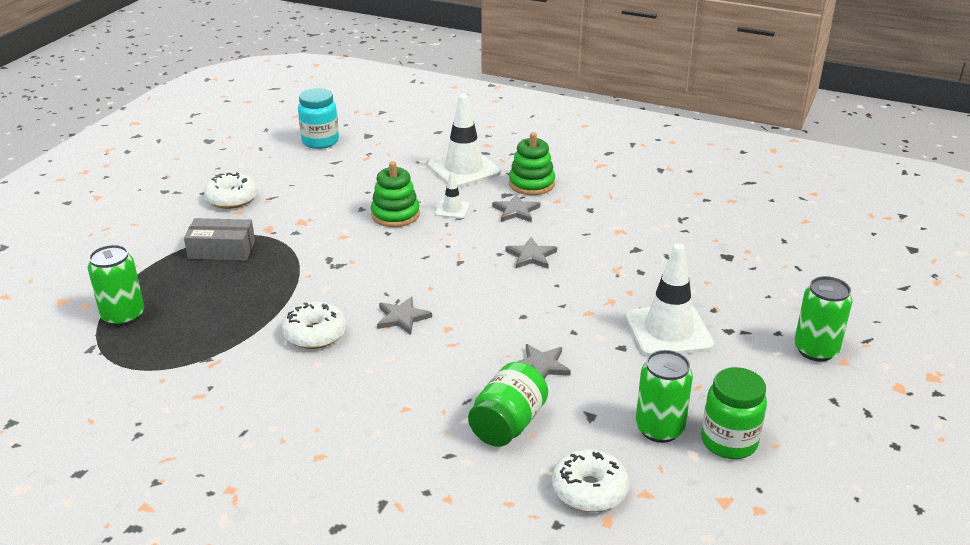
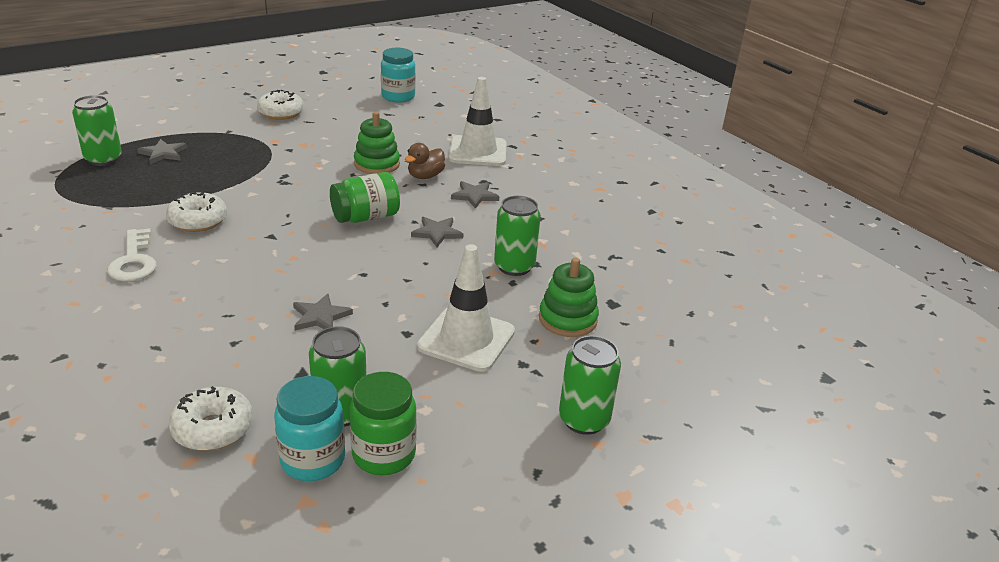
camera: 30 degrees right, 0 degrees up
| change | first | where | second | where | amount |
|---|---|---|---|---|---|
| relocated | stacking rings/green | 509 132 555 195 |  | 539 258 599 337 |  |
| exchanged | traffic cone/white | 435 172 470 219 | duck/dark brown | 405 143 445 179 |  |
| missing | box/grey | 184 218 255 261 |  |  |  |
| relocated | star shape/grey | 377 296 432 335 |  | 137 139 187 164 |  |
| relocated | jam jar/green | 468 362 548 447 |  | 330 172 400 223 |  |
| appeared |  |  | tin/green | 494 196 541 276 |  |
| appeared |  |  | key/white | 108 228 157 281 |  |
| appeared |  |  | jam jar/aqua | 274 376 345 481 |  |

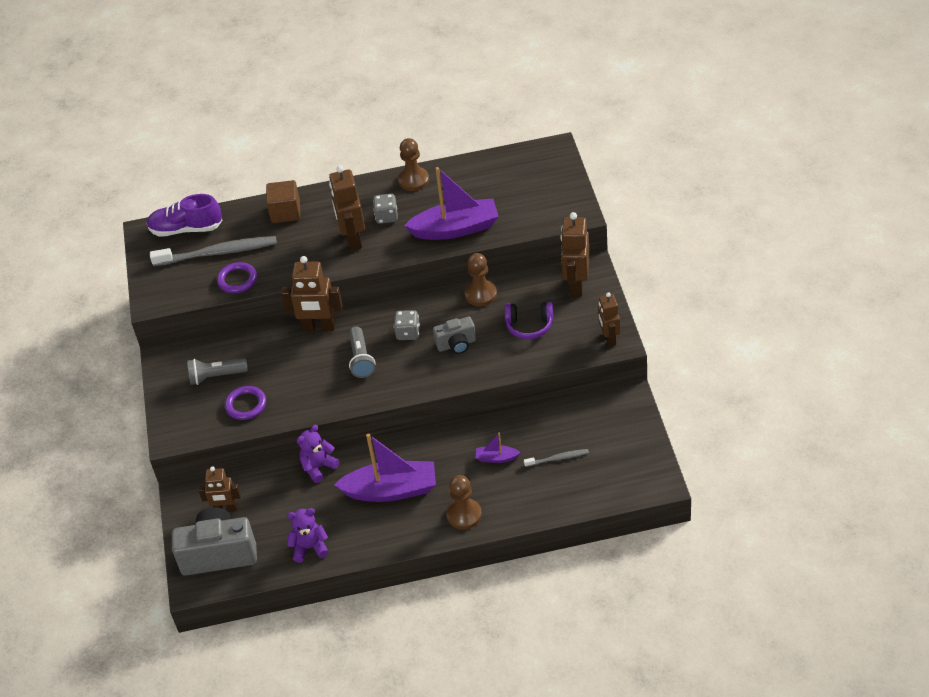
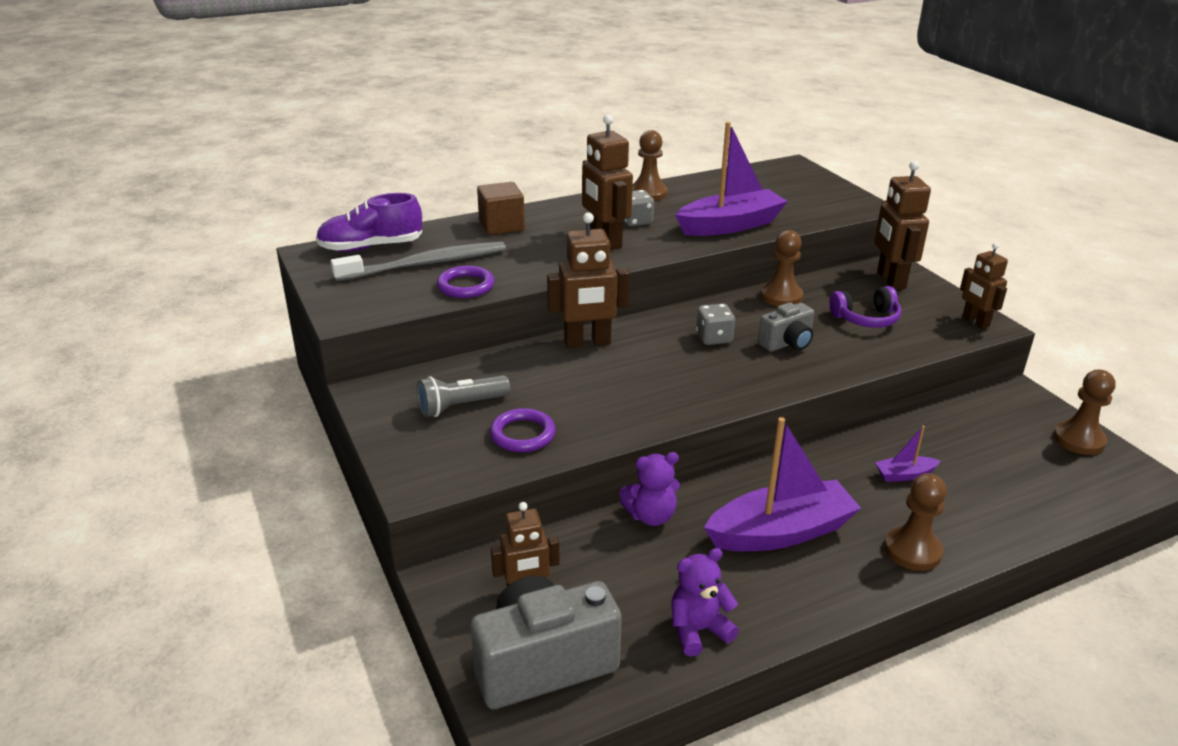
camera: 20 degrees left, 15 degrees down
| change | first | where | second | where | amount |
|---|---|---|---|---|---|
| missing | flashlight/grey | 349 326 375 378 |  |  |  |
| spun | teddy/violet | 297 425 339 483 |  | 620 452 680 526 | 135 degrees counterclockwise |
| missing | dental brush/grey | 524 449 589 467 |  |  |  |
| appeared |  |  | chess pawn/dark brown | 1053 370 1115 455 |  |

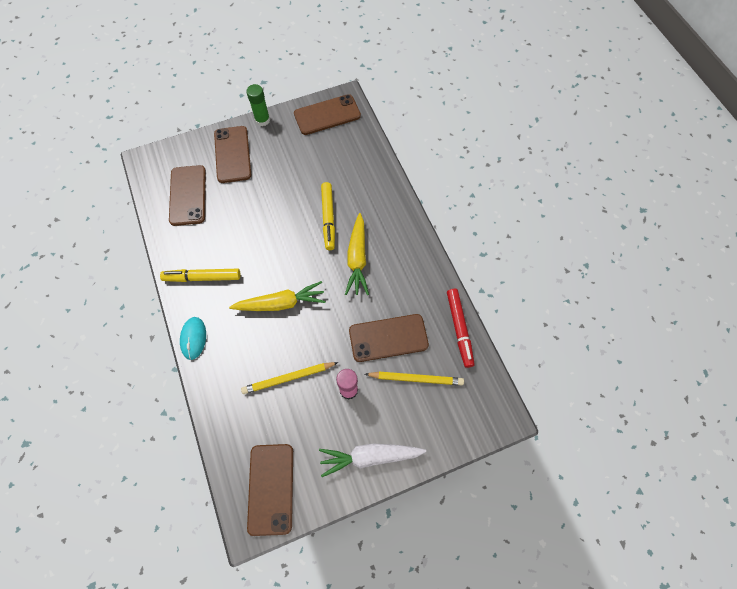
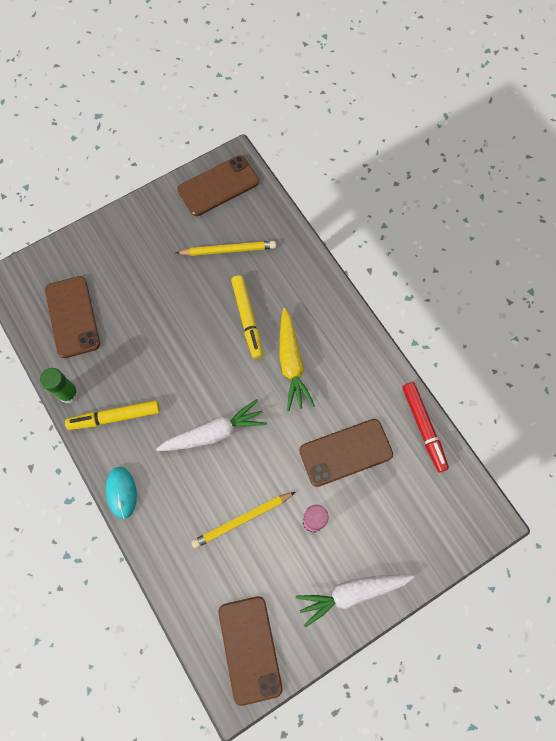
camera: 10 degrees left, 5 degrees up
| change | first | where | second | where | amount |
|---|---|---|---|---|---|
| relocated | stick of glue/green | 246 84 270 126 |  | 40 368 79 403 |  |
| missing | mobile phone/dark brown | 214 126 251 183 |  |  |  |
| colour | root vegetable/golden | 229 281 326 311 | root vegetable/white | 156 399 267 451 |  |
| relocated | lead pencil/golden | 365 372 464 385 |  | 176 241 276 256 |  |

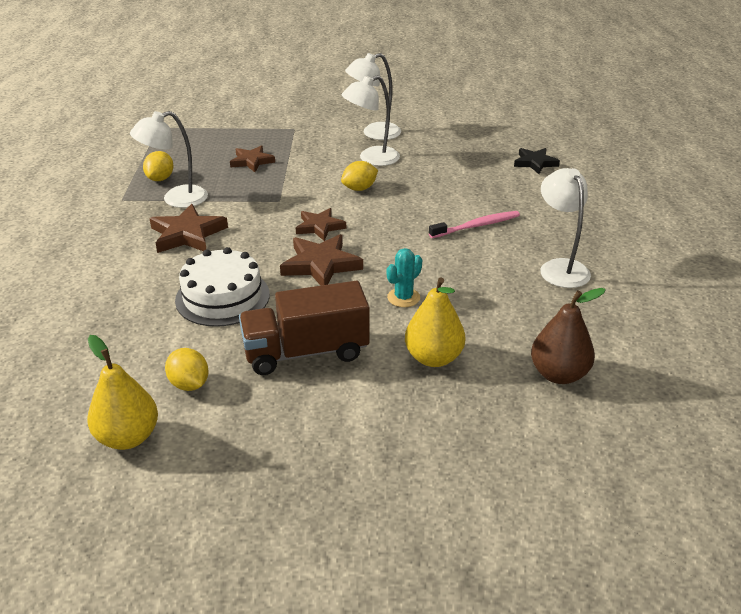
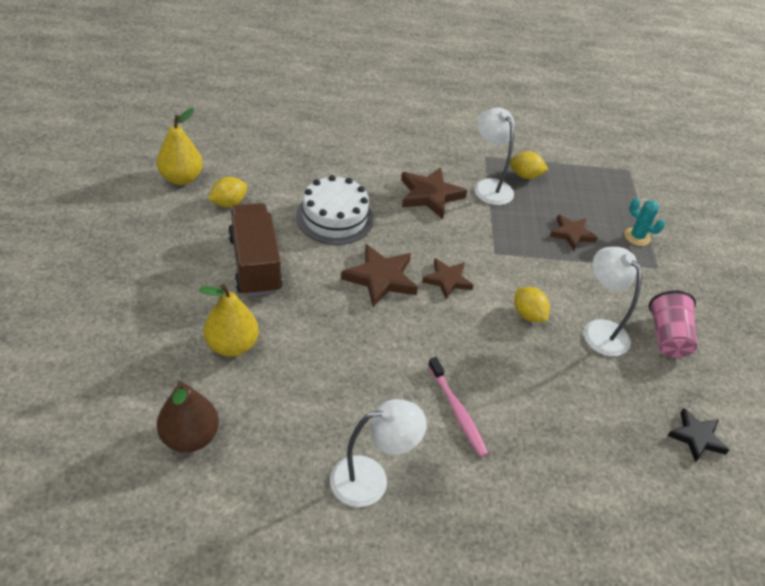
camera: 85 degrees right, 10 degrees up
| change | first | where | second | where | amount |
|---|---|---|---|---|---|
| exchanged | reading lamp/white | 345 53 401 140 | cup/rosy | 649 291 698 358 |  |
| relocated | star shape/black | 514 148 560 174 |  | 667 408 729 463 |  |
| relocated | cactus/aqua | 386 248 422 307 |  | 624 198 665 246 |  |

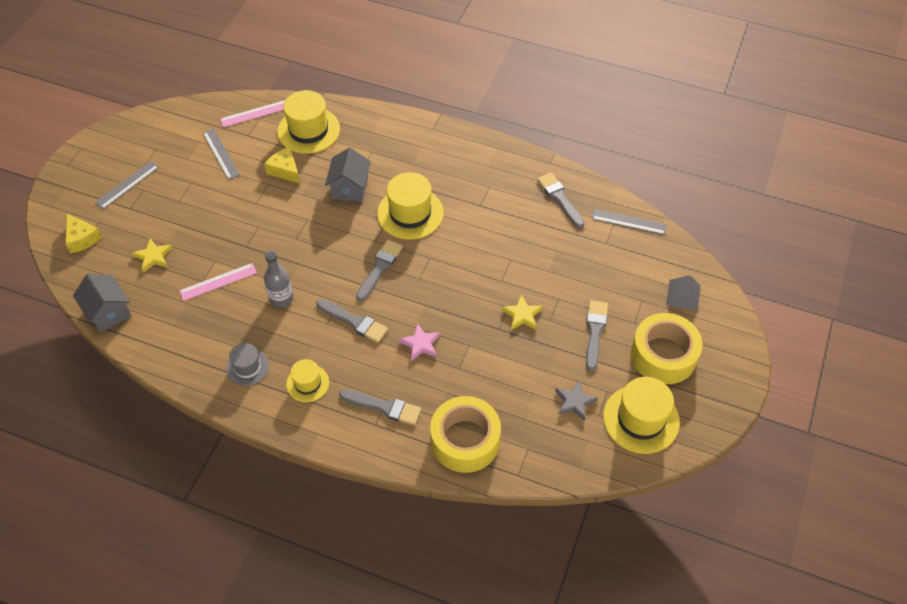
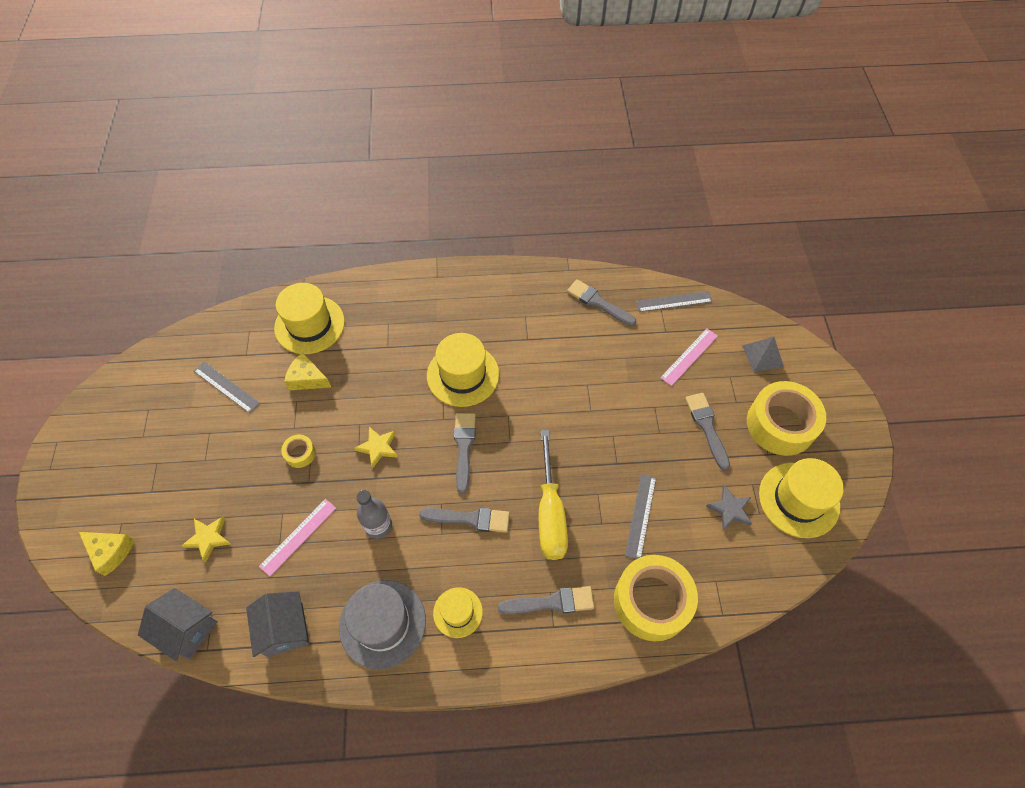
camera: 25 degrees left, 5 degrees up
| change | first | where | second | where | amount |
|---|---|---|---|---|---|
| relocated | measuring stick/rosy | 220 100 285 127 |  | 660 329 718 386 |  |
| relocated | toy house/grey | 325 148 371 202 |  | 246 591 309 657 |  |
| relocated | measuring stick/grey | 95 161 159 209 |  | 625 474 656 559 |  |
| relocated | star shape/golden | 502 294 543 330 |  | 354 427 398 469 |  |
| exchanged | star shape/rosy | 399 323 440 361 | flat screwdriver/golden | 539 430 568 560 |  |
| size | top hat/grey | 226 343 269 386 |  | 339 580 426 670 | x1.73 |
| appeared |  |  | tape/golden | 281 435 316 468 |  |

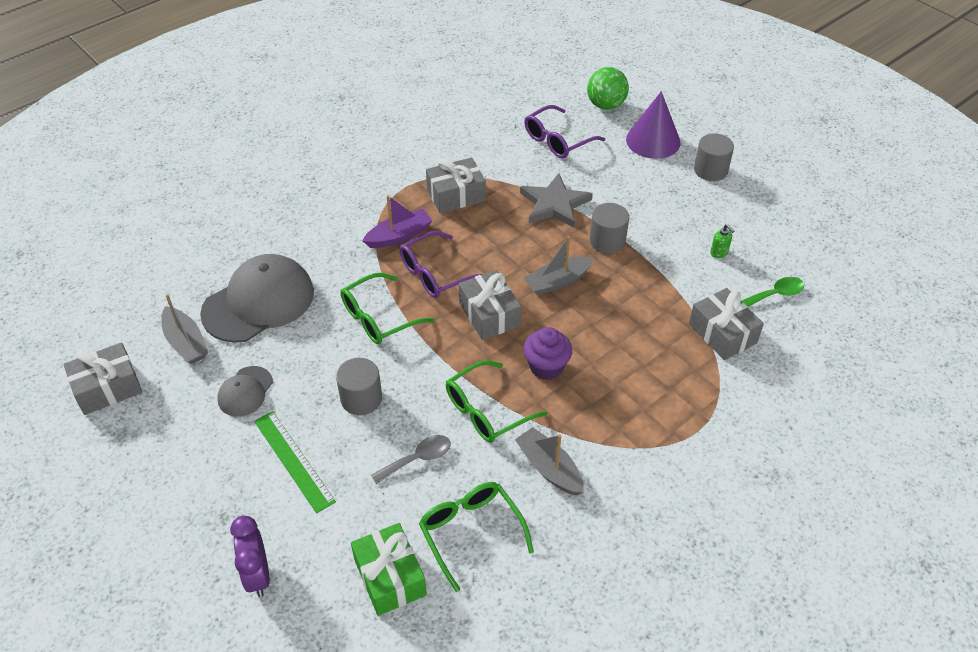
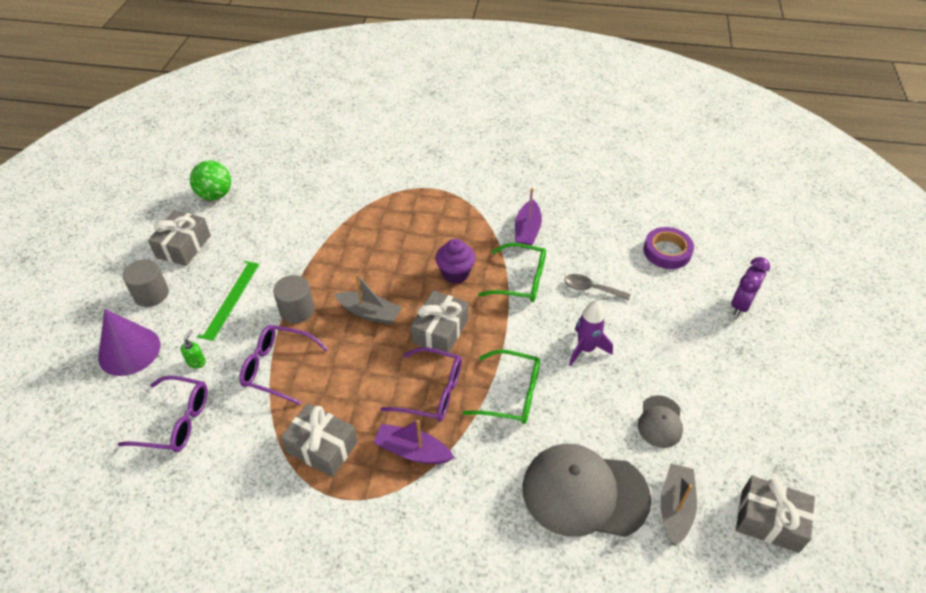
camera: 130 degrees left, 0 degrees up
| change | first | where | second | where | amount |
|---|---|---|---|---|---|
| relocated | ball/green | 587 67 629 110 |  | 190 161 231 200 |  |
| exchanged | star shape/grey | 520 173 593 228 | glasses/violet | 239 325 328 405 |  |
| relocated | pump bottle/green | 710 224 735 258 |  | 180 330 206 369 |  |
| missing | tablespoon/green | 741 277 804 307 |  |  |  |
| relocated | present/grey | 689 288 764 360 |  | 148 210 211 266 |  |
| exchanged | solid cylinder/grey | 336 358 382 415 | toy rocket/violet | 569 300 613 366 |  |
| spun | cap/grey | 217 366 273 417 |  | 638 395 683 448 | 120 degrees clockwise |
| relocated | measuring stick/green | 254 411 336 513 |  | 197 261 260 341 |  |
| colour | sailboat/grey | 515 427 584 496 | sailboat/violet | 515 188 542 246 |  |
| missing | glasses/green | 419 482 534 592 |  |  |  |
| exchanged | present/green | 351 523 427 616 | tape/violet | 643 227 694 269 |  |

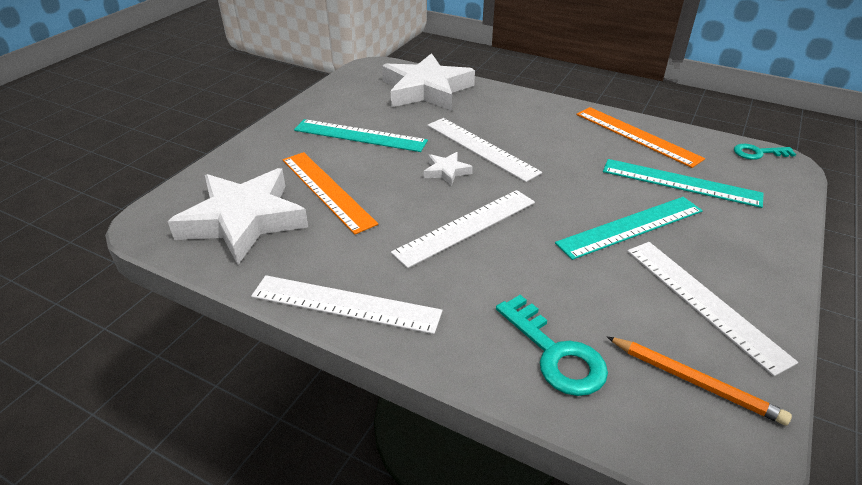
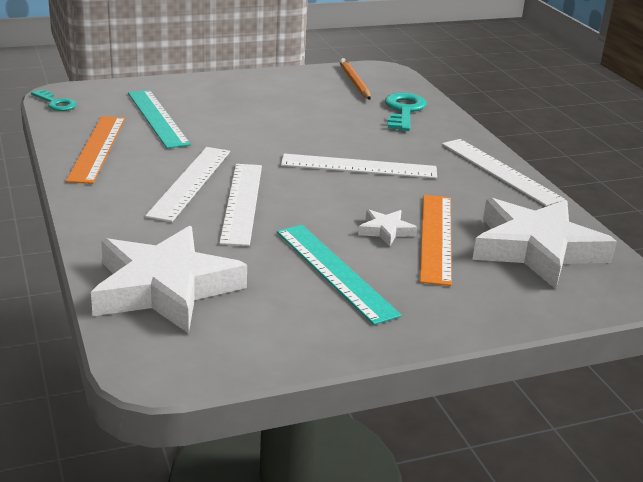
camera: 140 degrees left, 10 degrees down
| change | first | where | second | where | amount |
|---|---|---|---|---|---|
| relocated | star shape/white | 424 152 473 186 |  | 358 209 417 246 |  |
| missing | measuring stick/aqua | 555 197 703 260 |  |  |  |
| relocated | measuring stick/white | 627 242 798 376 |  | 145 147 230 222 |  |

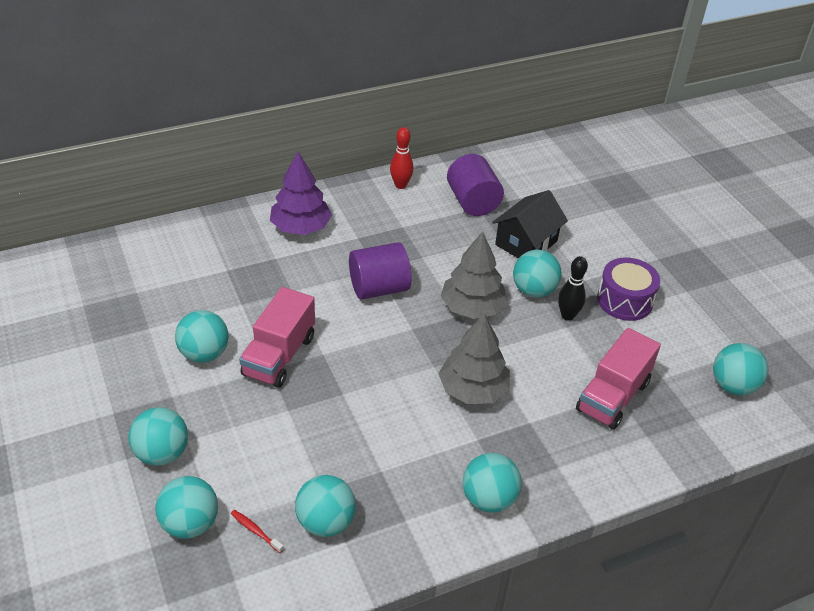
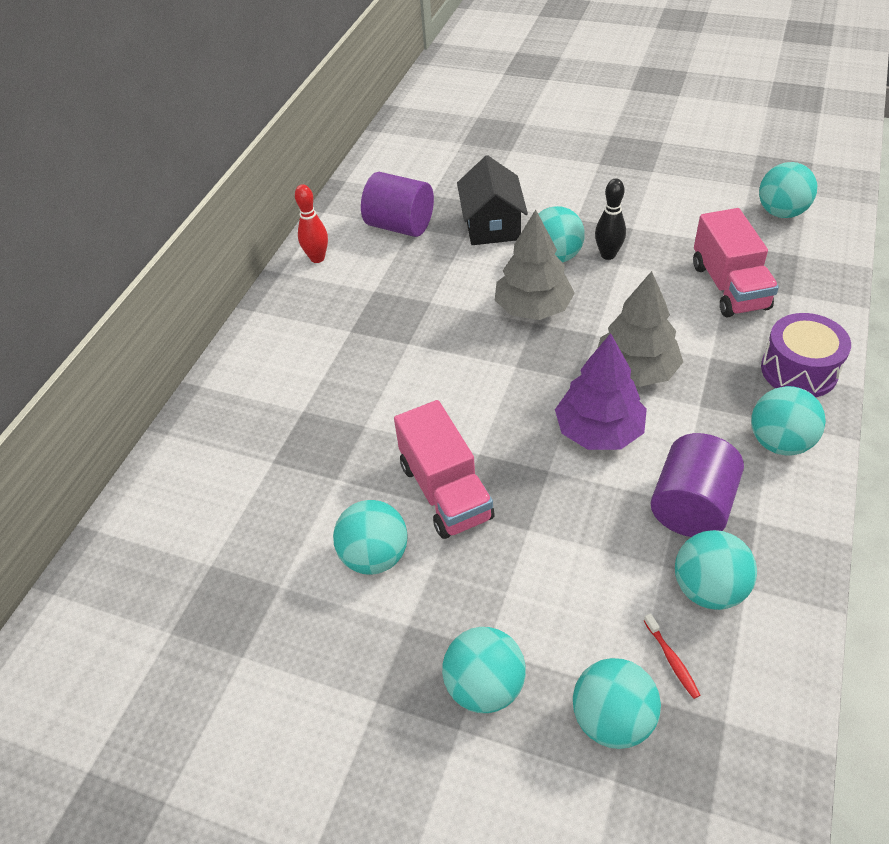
camera: 40 degrees left, 5 degrees up
| change | first | where | second | where | amount |
|---|---|---|---|---|---|
| relocated | toy tree/violet | 270 152 332 235 |  | 555 333 647 450 |  |
| relocated | solid cylinder/violet | 349 242 412 300 |  | 650 433 744 537 |  |
| relocated | drum/violet | 597 257 660 321 |  | 761 313 851 397 |  |
| spun | dental brush/red | 231 510 284 553 |  | 644 613 700 699 | 105 degrees counterclockwise |

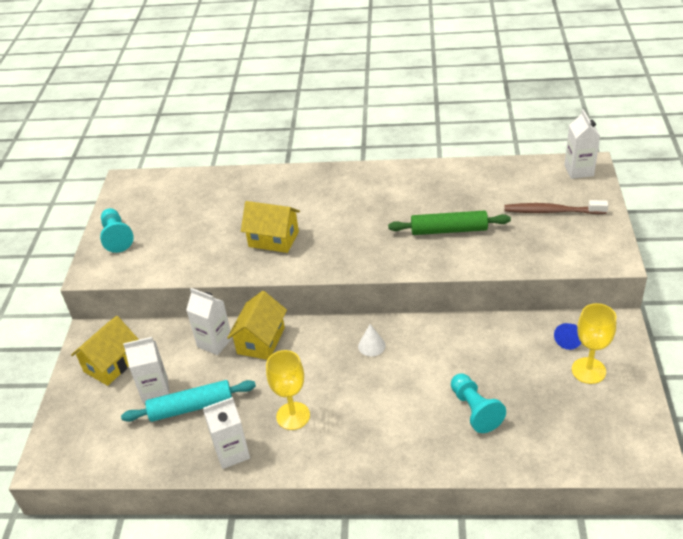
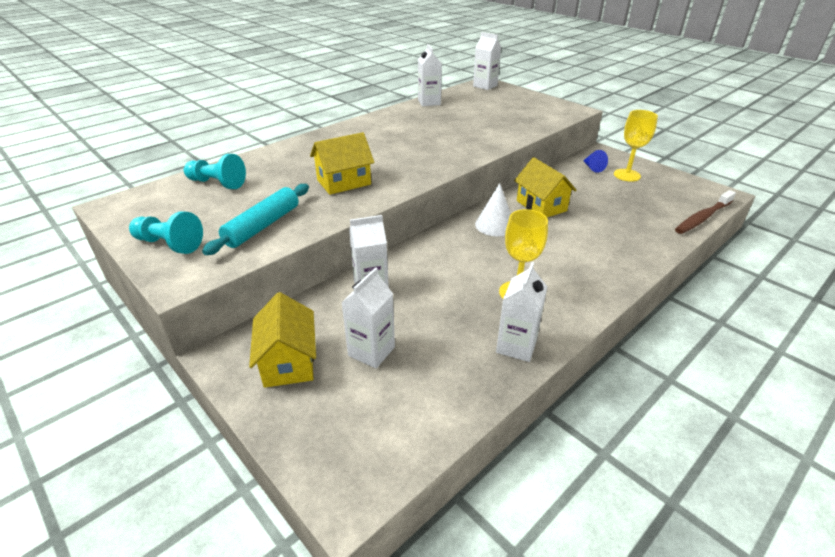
camera: 50 degrees left, 5 degrees down
| change | first | where | second | where | amount |
|---|---|---|---|---|---|
| relocated | dental brush/dark brown | 504 200 608 214 |  | 675 190 736 234 |  |
| missing | rolling pin/green | 388 210 511 235 |  |  |  |
| relocated | toy house/golden | 227 291 287 360 |  | 514 157 577 217 |  |
| size | cone shape/white | 358 324 386 356 |  | 475 183 511 237 | x1.53 |
| relocated | chess pawn/aqua | 451 374 506 433 |  | 184 154 246 189 |  |
| relocated | rolling pin/aqua | 121 380 256 422 |  | 202 184 309 255 |  |
| appeared |  |  | juice carton/white | 418 44 442 106 |  |

